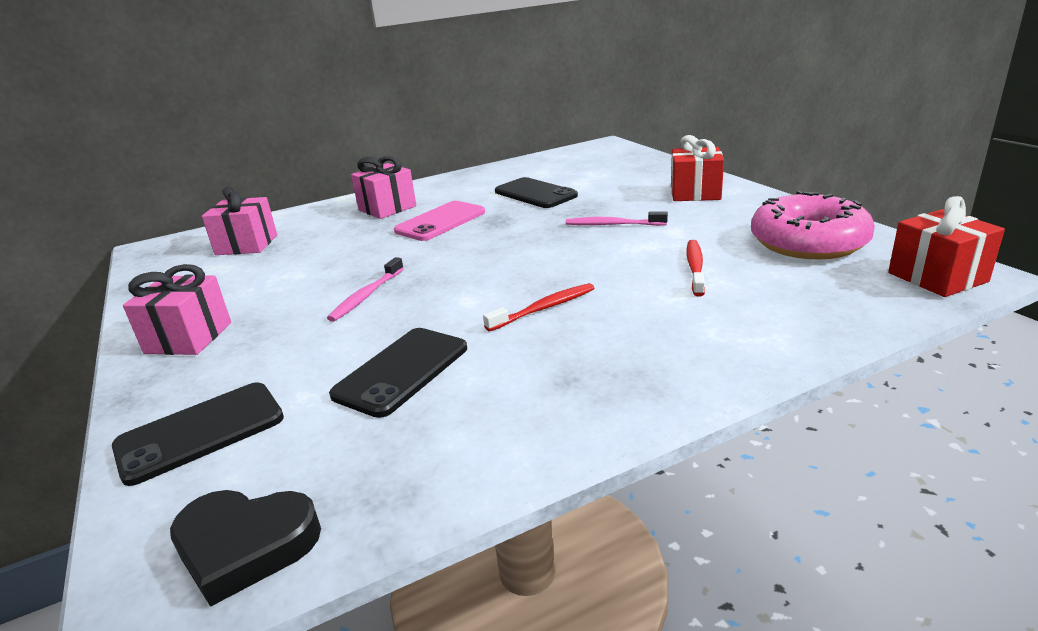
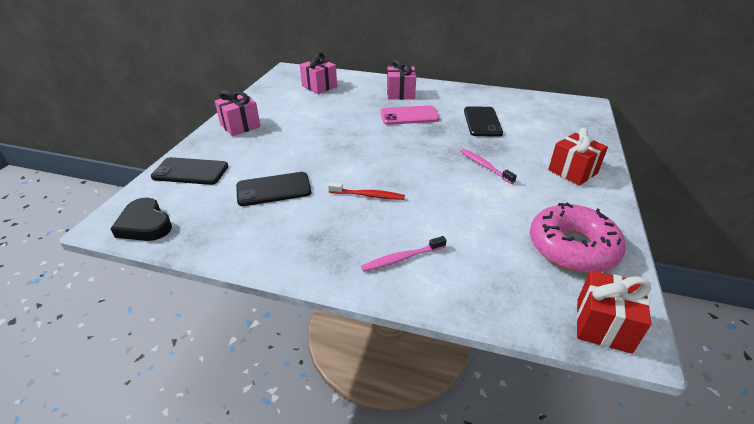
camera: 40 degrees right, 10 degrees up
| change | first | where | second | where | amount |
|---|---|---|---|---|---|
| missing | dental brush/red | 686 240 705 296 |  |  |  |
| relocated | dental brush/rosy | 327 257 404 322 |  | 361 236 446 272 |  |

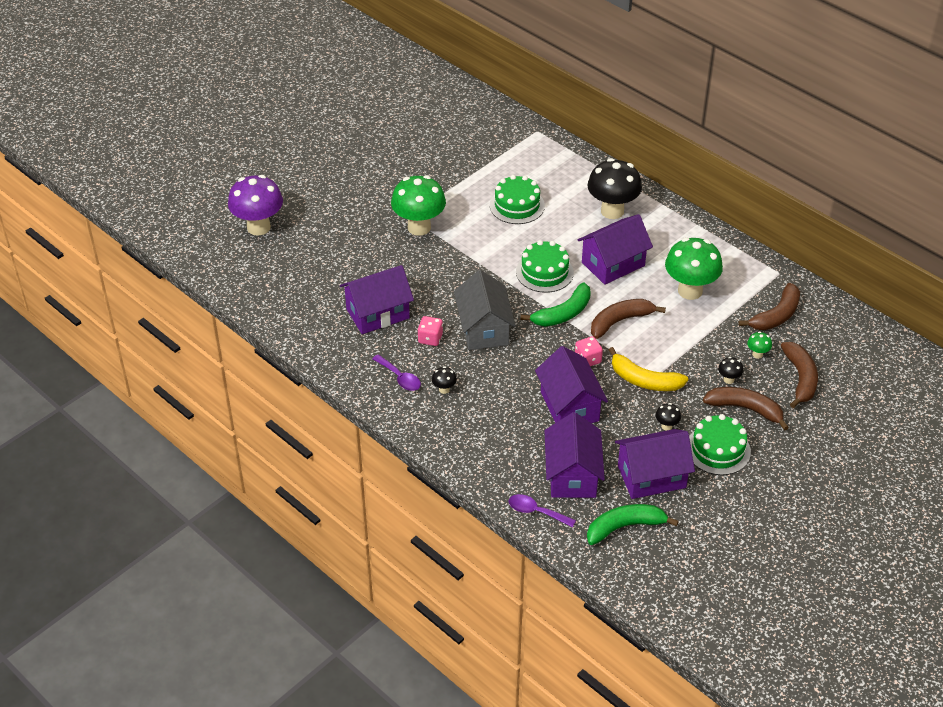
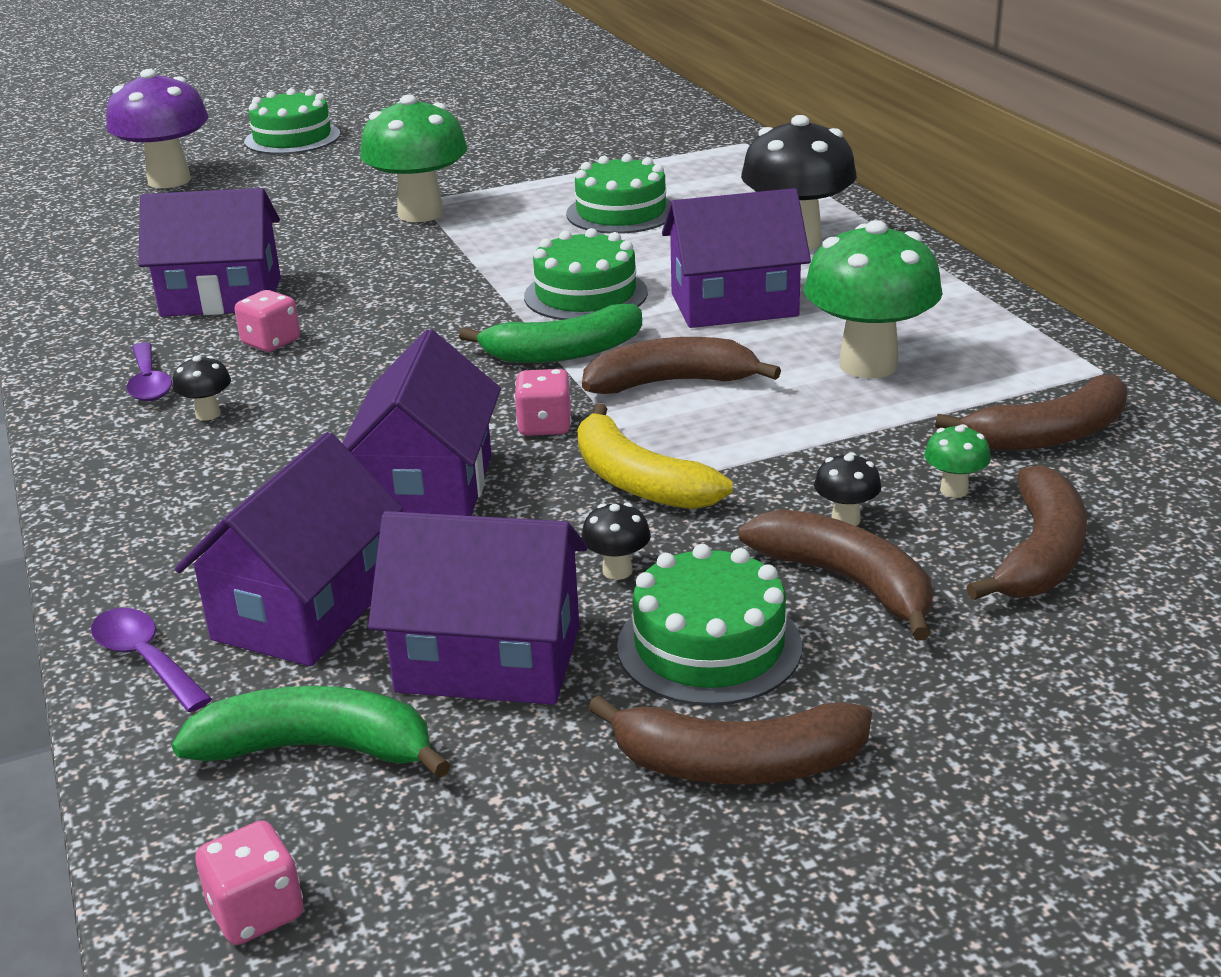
camera: 25 degrees right, 15 degrees down
| change | first | where | second | where | amount |
|---|---|---|---|---|---|
| missing | toy house/grey | 454 270 516 350 |  |  |  |
| appeared |  |  | layer cake/green | 244 88 340 154 |  |
| appeared |  |  | banana fruit/dark brown | 588 695 872 785 |  |
| appeared |  |  | game die/rosy | 195 820 304 945 |  |

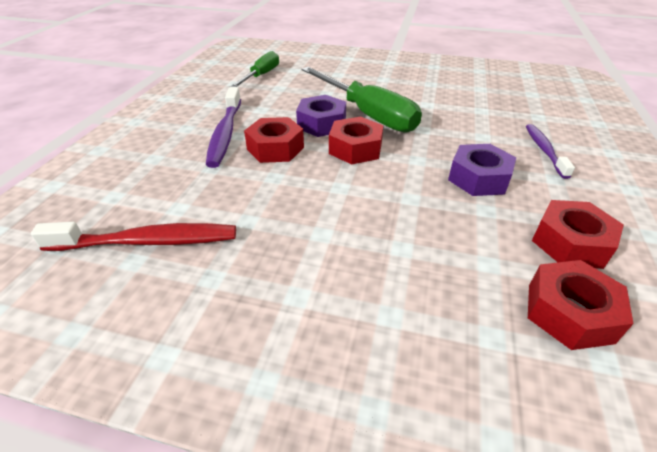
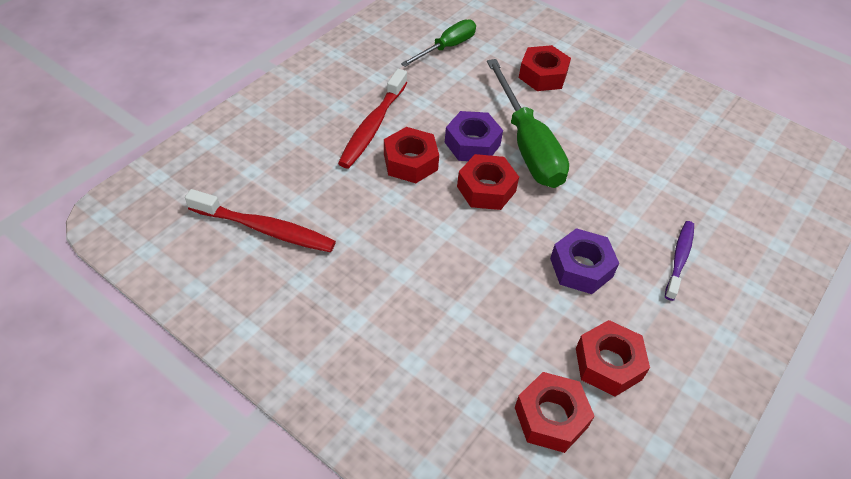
camera: 20 degrees right, 10 degrees up
| change | first | where | second | where | amount |
|---|---|---|---|---|---|
| colour | dental brush/violet | 206 87 241 168 | dental brush/red | 338 69 407 168 |  |
| appeared |  |  | nut/red | 519 45 571 91 |  |

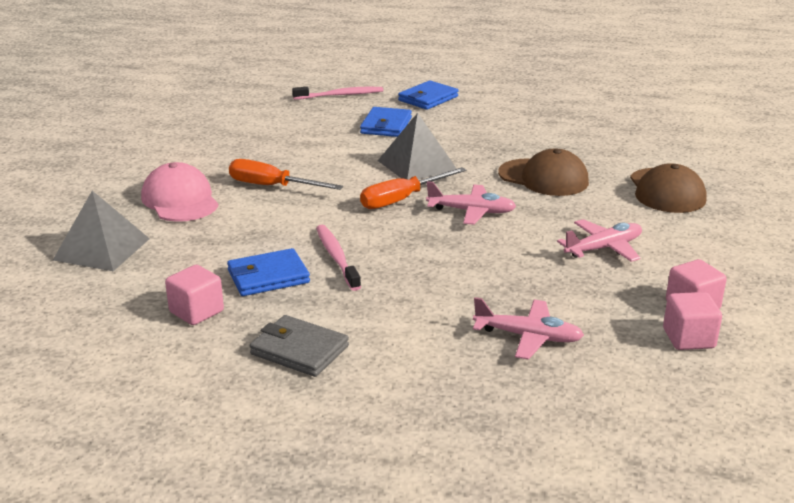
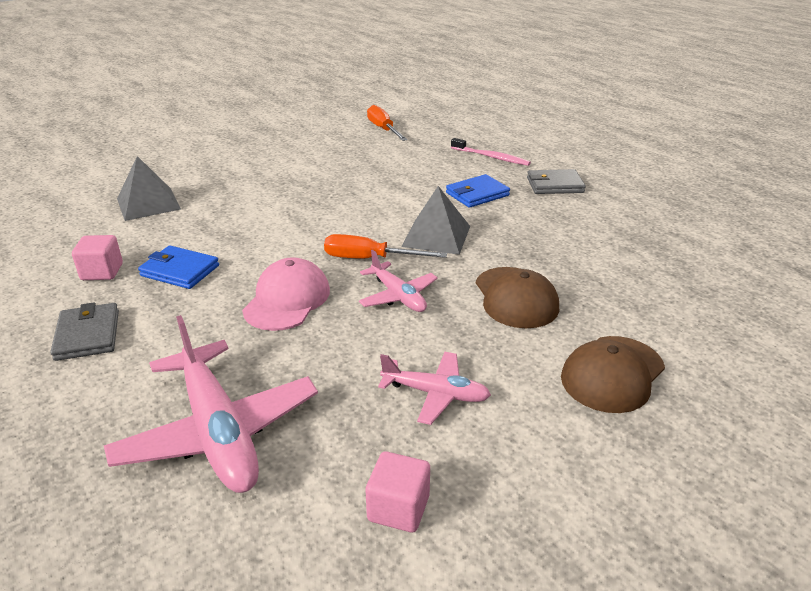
camera: 45 degrees right, 5 degrees up
| change | first | where | second | where | amount |
|---|---|---|---|---|---|
| colour | wallet/blue | 398 81 458 110 | wallet/grey | 527 169 586 194 |  |
| relocated | flat screwdriver/bright orange | 229 159 343 190 |  | 367 105 408 141 |  |
| relocated | cap/rosy | 141 162 218 222 |  | 242 257 330 331 |  |
| missing | dental brush/rosy | 316 225 361 291 |  |  |  |
| missing | cube/rosy | 663 292 722 350 |  |  |  |
| size | toy plane/rosy | 473 297 584 360 |  | 104 315 318 493 | x1.82 |

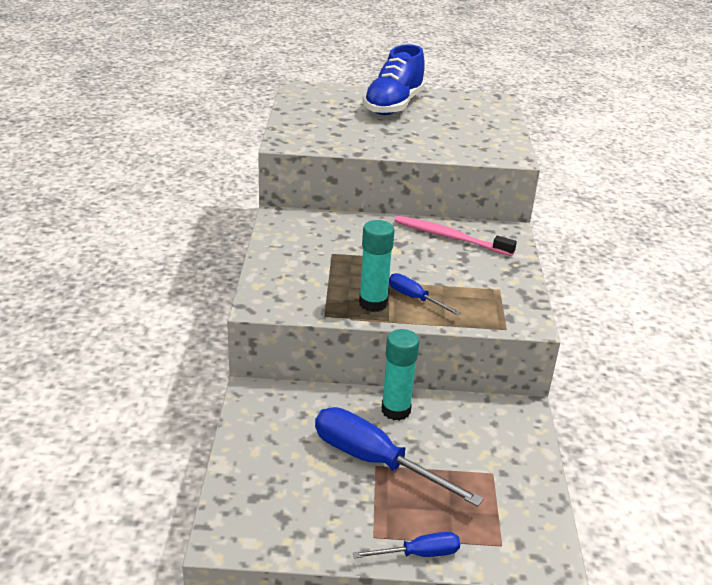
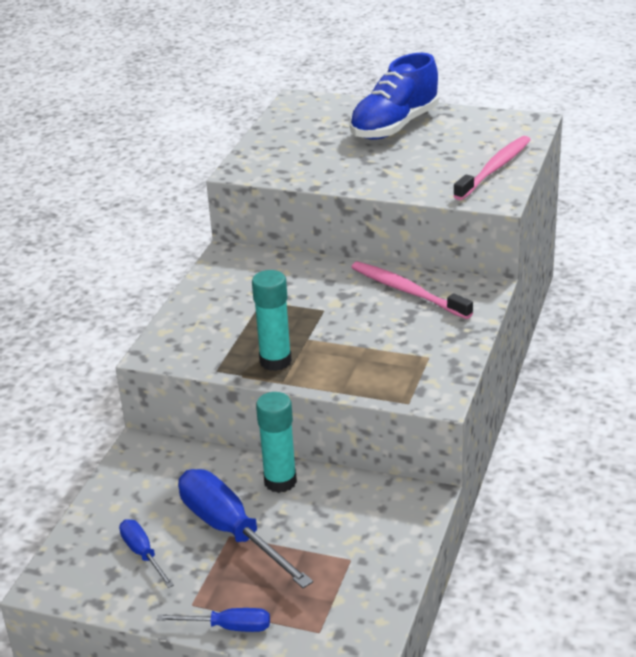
camera: 20 degrees right, 0 degrees up
| change | first | where | second | where | amount |
|---|---|---|---|---|---|
| relocated | flat screwdriver/blue | 389 273 461 315 |  | 119 519 174 588 |  |
| appeared |  |  | dental brush/rosy | 453 136 531 200 |  |

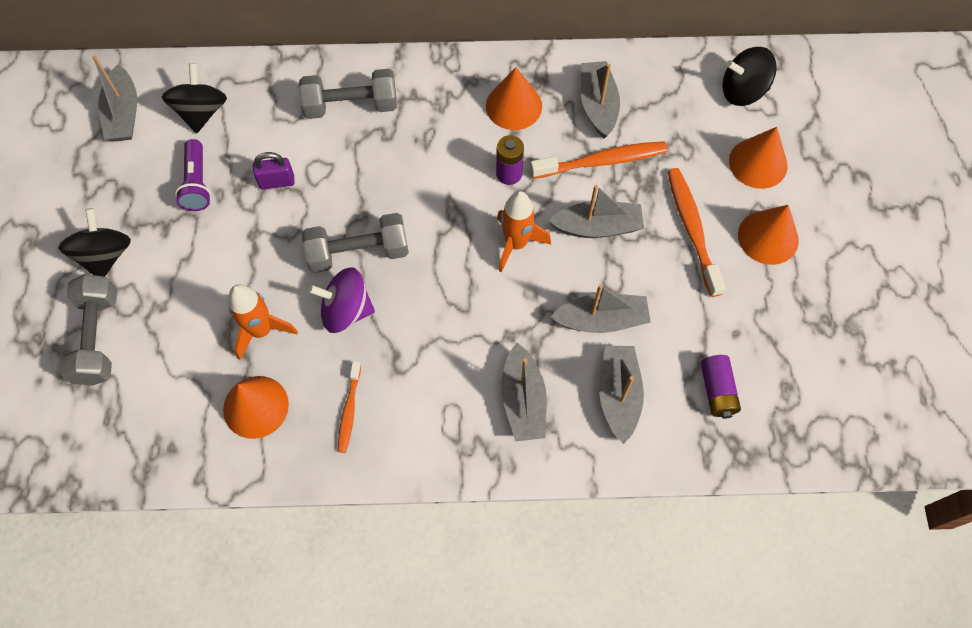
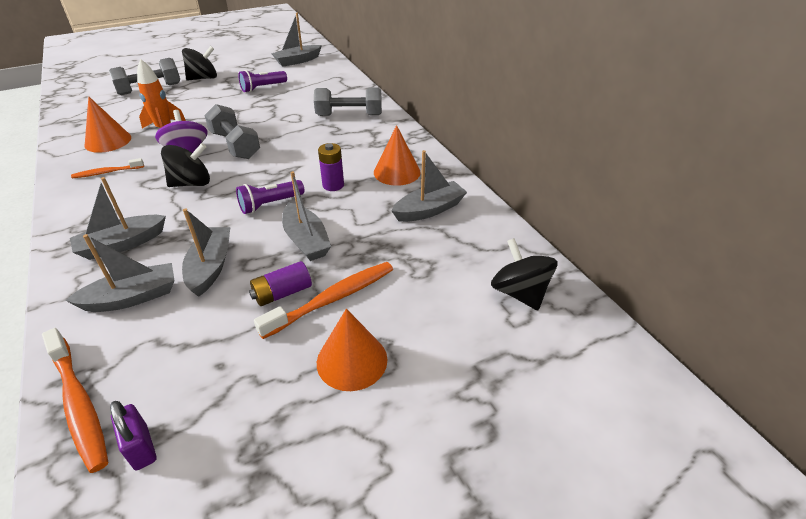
camera: 65 degrees right, 25 degrees down
| change | first | where | second | where | amount |
|---|---|---|---|---|---|
| relocated | whirligig/black | 162 63 227 133 |  | 161 143 210 187 |  |
| spun | free weight/grey | 298 69 397 119 |  | 314 87 382 116 | 60 degrees counterclockwise |
| missing | cone shape/bright orange | 729 127 788 189 |  |  |  |
| relocated | dental brush/bright orange | 530 141 668 179 |  | 42 328 108 473 |  |
| relocated | padlock/violet | 253 152 295 189 |  | 110 401 156 470 |  |
| exchanged | toy rocket/bright orange | 497 191 551 272 | flashlight/violet | 236 180 304 214 |  |
| spun | sailboat/grey | 550 284 651 333 |  | 182 208 231 297 | 150 degrees counterclockwise |
| relocated | battery/violet | 701 355 741 419 |  | 249 261 312 306 |  |

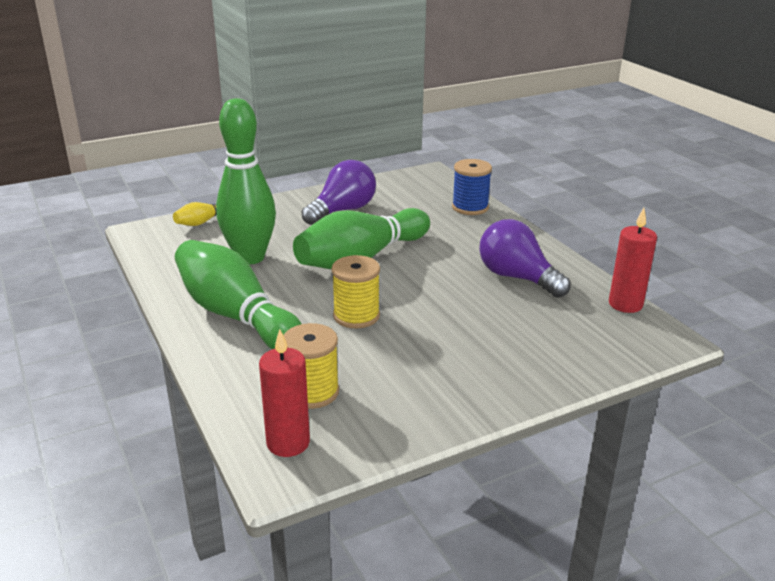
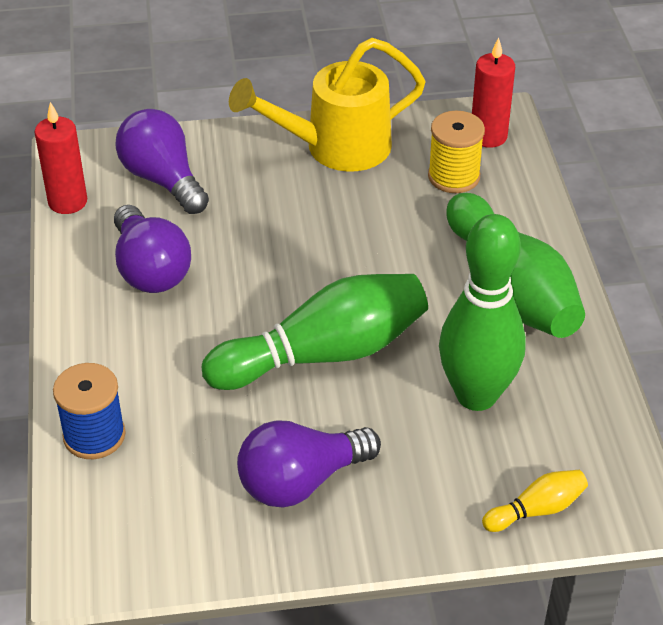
camera: 160 degrees left, 15 degrees up
| change | first | where | second | where | amount |
|---|---|---|---|---|---|
| missing | reel of thread/golden | 332 255 380 329 |  |  |  |
| appeared |  |  | sprinkling can/golden | 229 38 426 172 |  |
| appeared |  |  | lightbulb/violet | 115 109 209 214 |  |

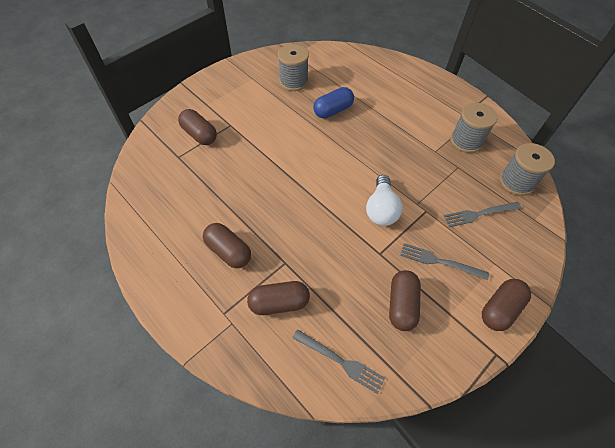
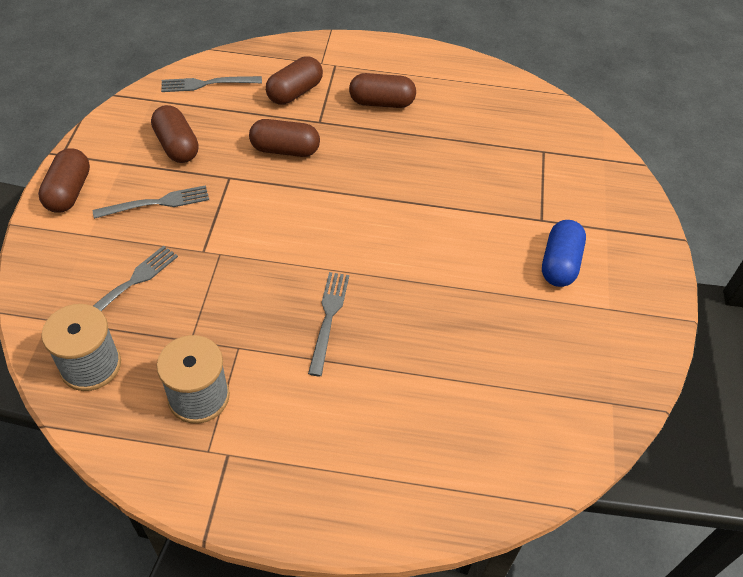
camera: 140 degrees right, 5 degrees down
| change | first | where | second | where | amount |
|---|---|---|---|---|---|
| missing | reel of thread/grey | 278 44 309 91 |  |  |  |
| relocated | pill shape/blue | 313 87 354 118 |  | 542 220 586 287 |  |
| relocated | pill shape/dark brown | 178 109 217 145 |  | 249 119 320 157 |  |
| missing | lightbulb/white | 366 175 403 226 |  |  |  |
| appeared |  |  | table fork/grey | 308 272 349 376 |  |

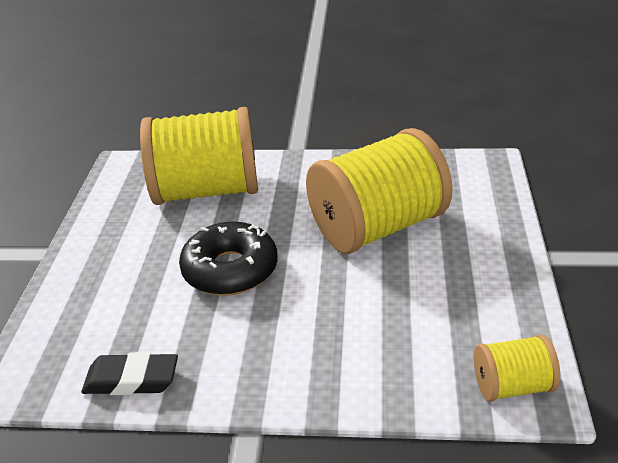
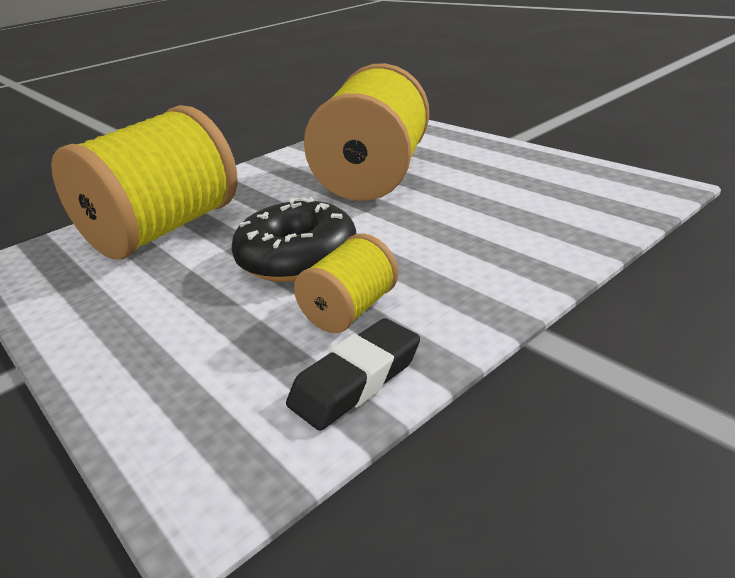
camera: 45 degrees left, 5 degrees down
| change | first | where | second | where | amount |
|---|---|---|---|---|---|
| relocated | reel of thread/golden | 474 335 560 402 |  | 294 234 398 333 |  |

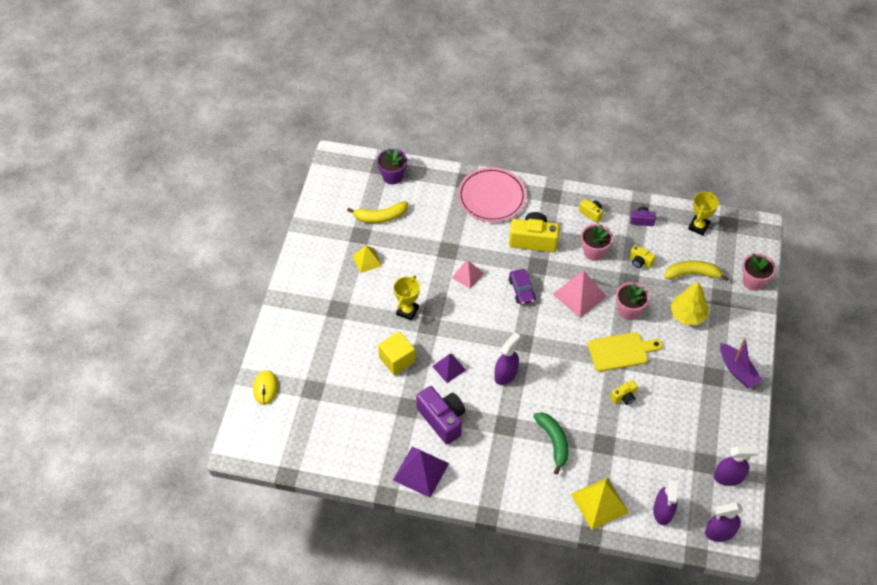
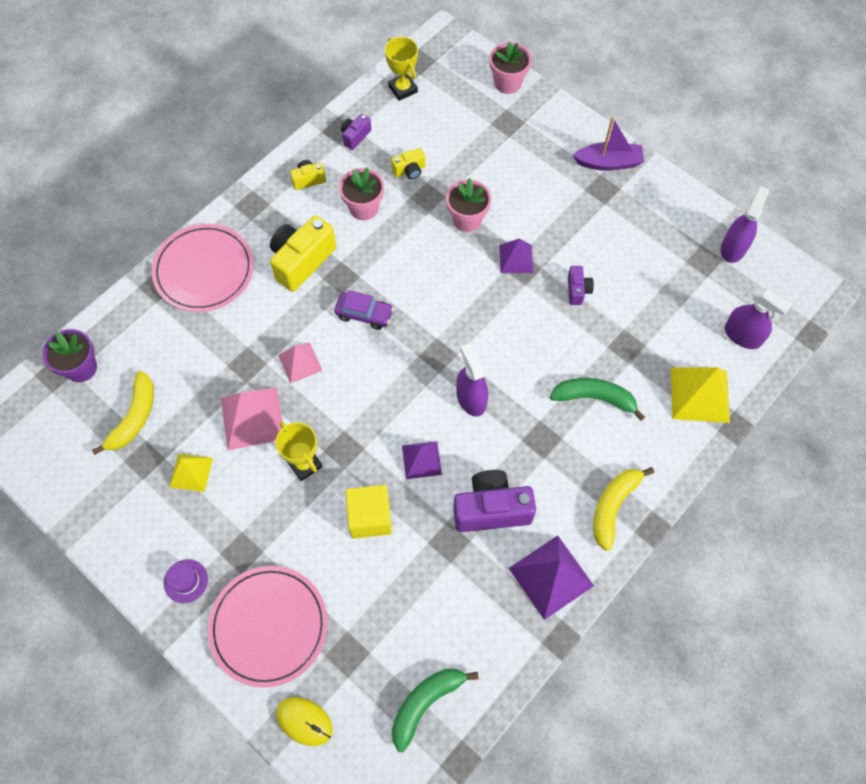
camera: 60 degrees left, 10 degrees up
| change | first | where | second | where | amount |
|---|---|---|---|---|---|
| relocated | banana fruit/golden | 664 261 728 281 |  | 593 467 654 551 |  |
| relocated | pyramid/rosy | 553 271 607 318 |  | 221 387 282 450 |  |
| missing | toy tree/golden | 670 282 709 325 |  |  |  |
| exchanged | bread board/golden | 588 332 663 372 | pyramid/violet | 499 239 533 273 |  |
| colour | compact camera/golden | 610 380 638 405 | compact camera/violet | 568 266 594 305 |  |
| missing | spray cleaner/violet | 705 502 743 542 |  |  |  |
| appeared |  |  | top hat/violet | 164 559 208 603 |  |
| appeared |  |  | plate/rosy | 208 566 328 688 |  |
| appeared |  |  | banana fruit/green | 392 669 478 752 |  |

